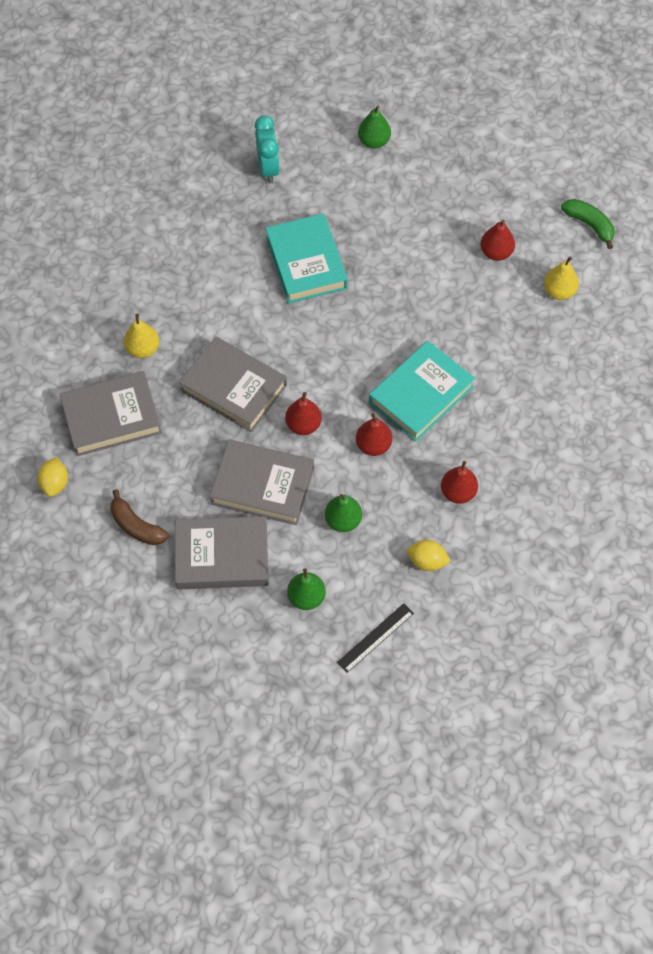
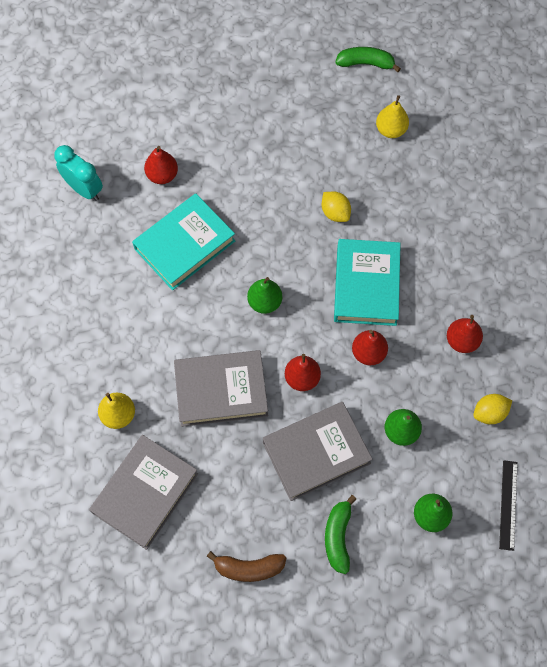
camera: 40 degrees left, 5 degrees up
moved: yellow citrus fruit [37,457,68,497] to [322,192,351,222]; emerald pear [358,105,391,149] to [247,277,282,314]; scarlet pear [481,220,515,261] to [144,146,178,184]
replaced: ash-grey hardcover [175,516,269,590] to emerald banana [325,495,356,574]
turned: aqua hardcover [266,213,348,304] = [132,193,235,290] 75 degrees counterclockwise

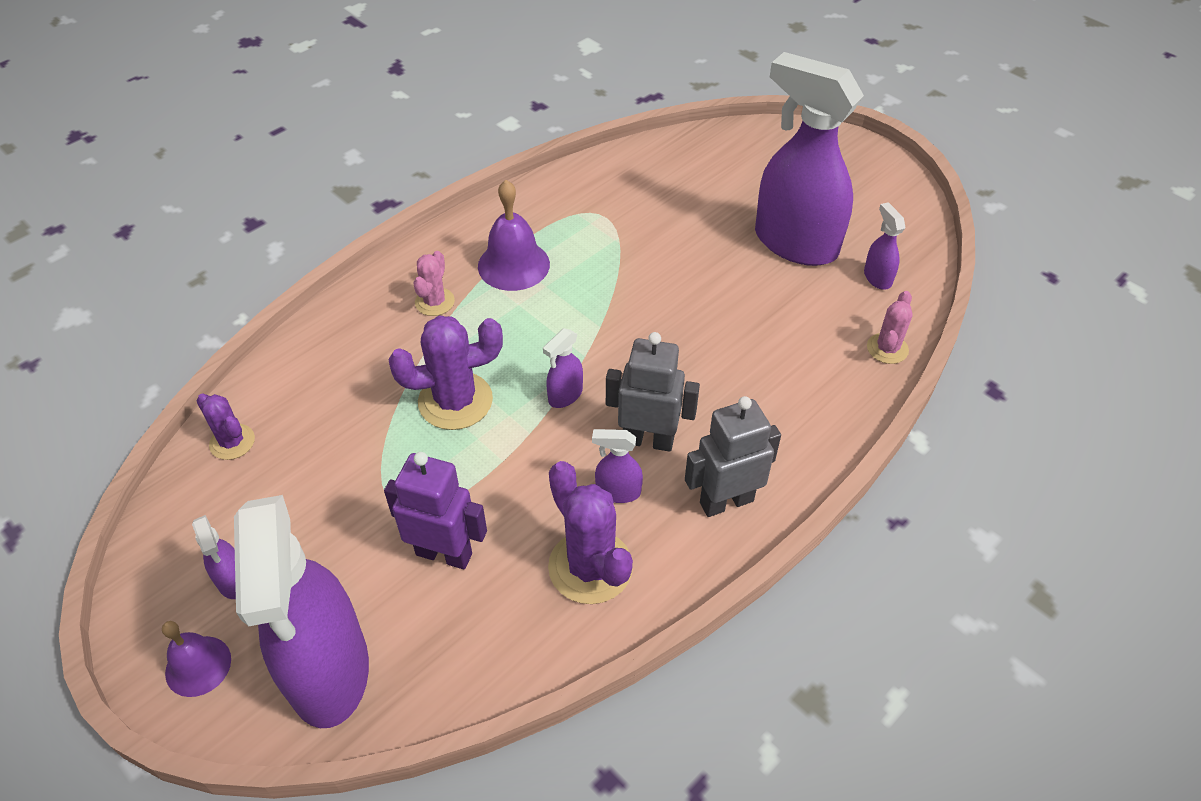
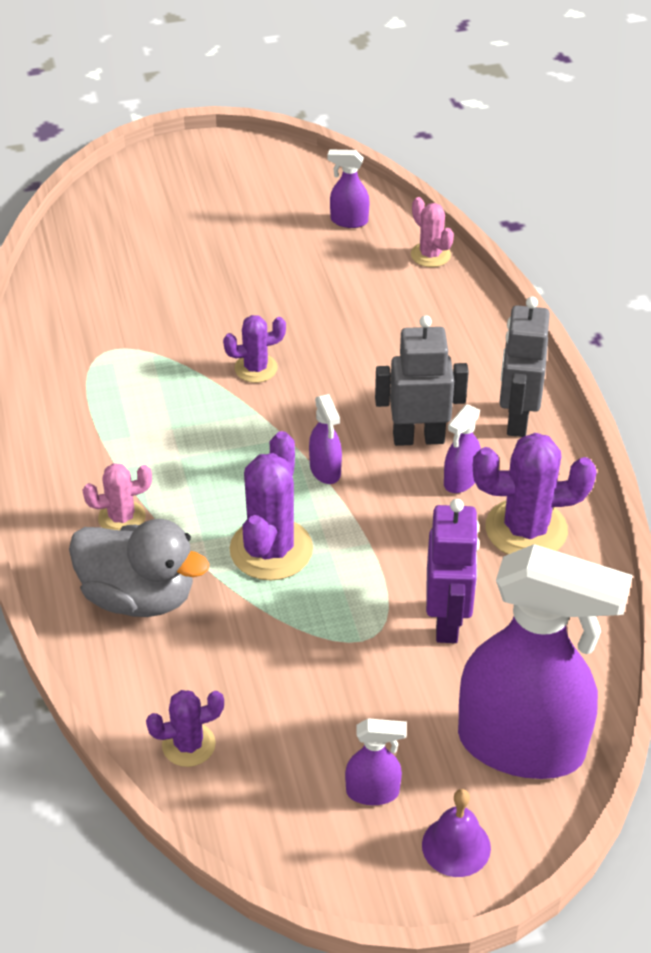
camera: 60 degrees left, 5 degrees down
removed: violet school bell [478,180,550,291]; violet spray cleaner [755,52,864,266]
added: ash-grey rubber duck [69,519,209,617]; violet saguaro cactus [223,315,286,383]
turned: violet robot [384,452,487,569] = [426,499,480,643] 135 degrees clockwise; rose-pink saguaro cactus [414,251,455,316] = [83,463,152,530] 60 degrees counterclockwise; ash-grey robot [606,332,700,452] = [375,315,469,446] 45 degrees clockwise

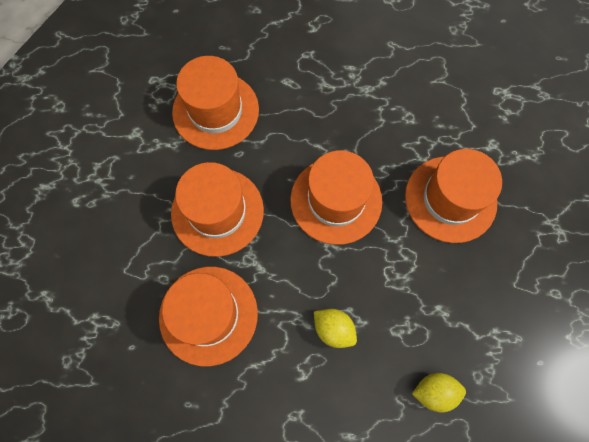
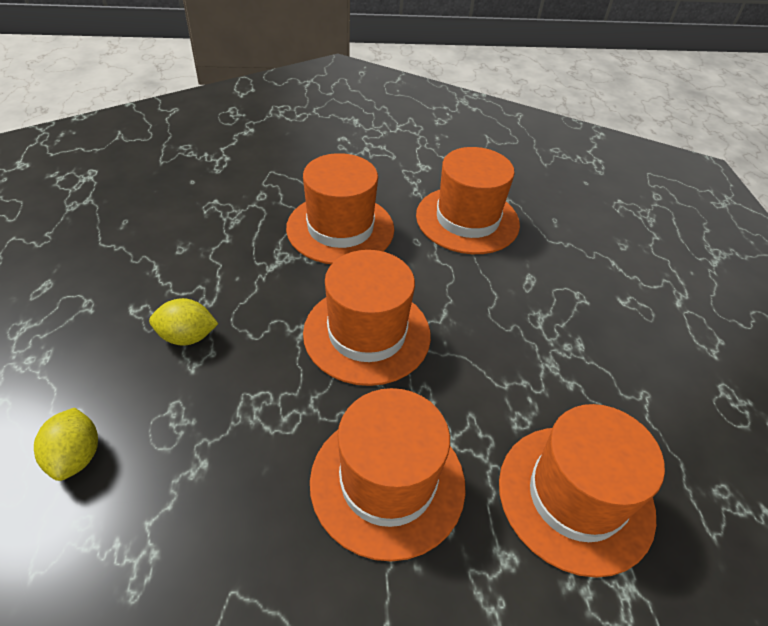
camera: 80 degrees right, 25 degrees down
moved: orange hat [159,267,258,366] to [499,404,665,578]
turned: yellow citrus fruit [314,309,357,348] = [149,298,218,346] 60 degrees clockwise

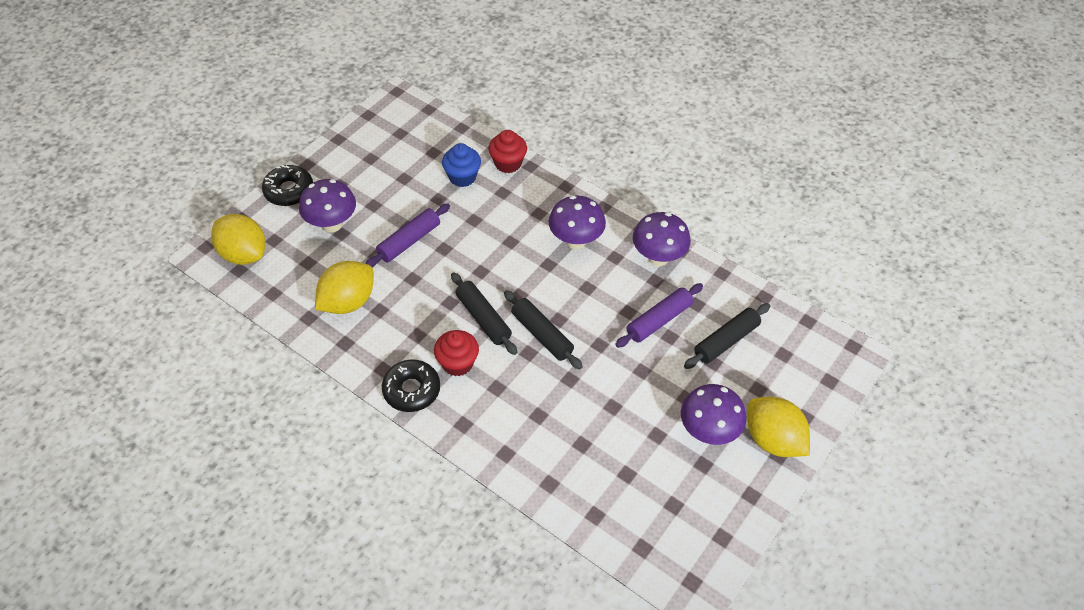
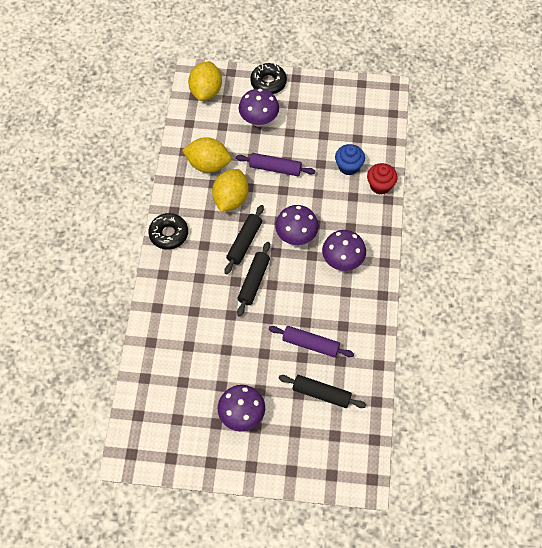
camera: 60 degrees right, 10 degrees up
removed: scarlet muffin [434,330,479,376]
moved: violet mushroom [633,212,691,266] to [275,205,319,245]; yellow citrus fruit [747,397,810,457] to [212,169,248,212]

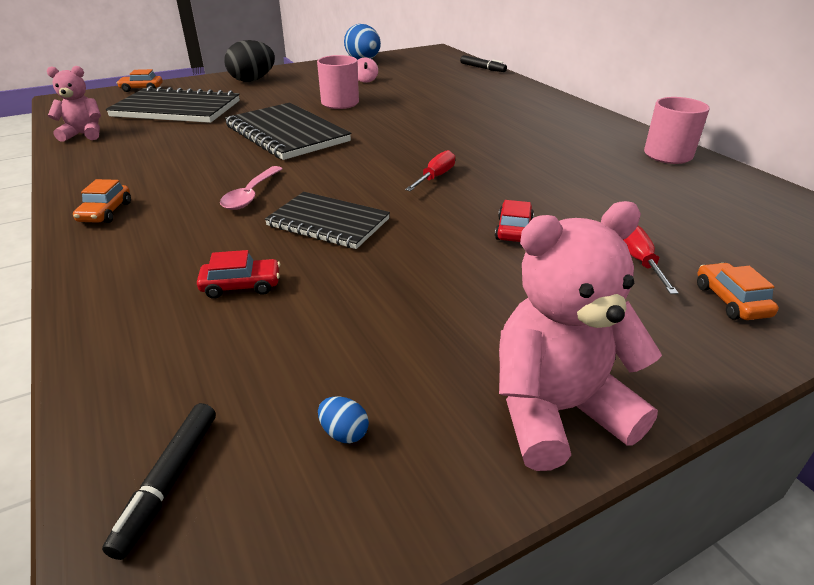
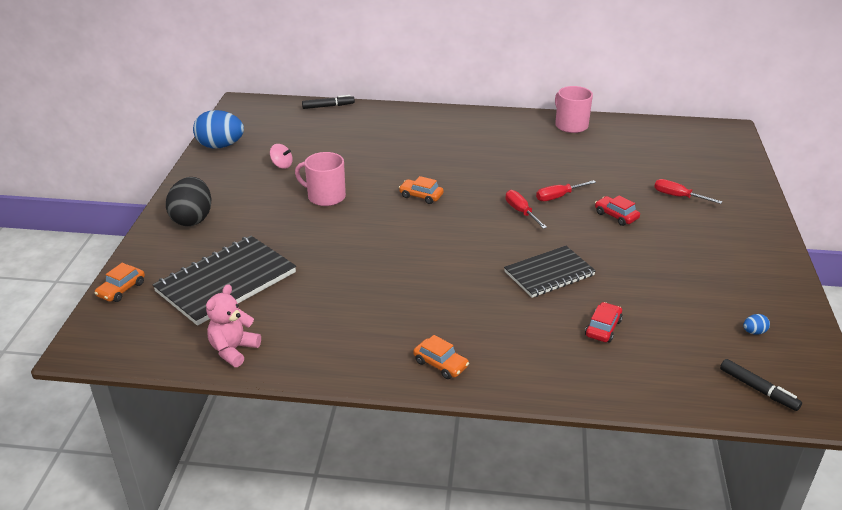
camera: 55 degrees left, 0 degrees up
removed: rose-pink teaspoon [220,166,282,210]; black exercise book [225,103,351,160]; rose-pink teddy [499,201,662,471]
added: scarlet hand screwdriver [536,180,596,201]
moved: orange automobile [697,263,779,320] to [399,176,444,204]

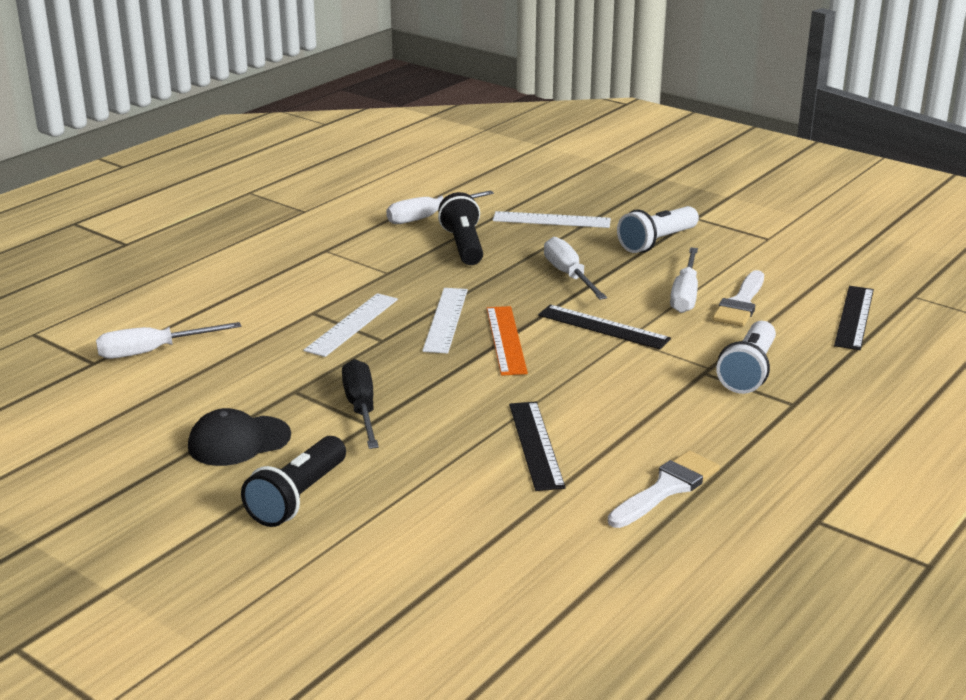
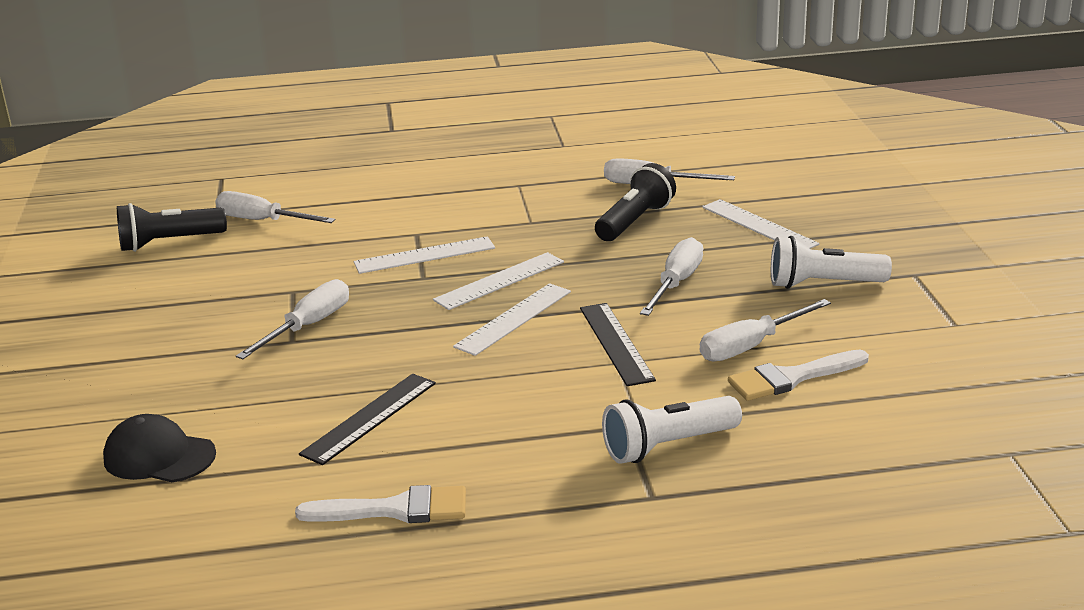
camera: 45 degrees right, 0 degrees up
removed: black straightedge [834,286,874,350]
moved: black peaked cap [188,408,291,466] to [103,414,216,482]; black flashlight [241,436,346,527] to [117,203,227,252]
recoloured: black hand screwdriver [342,359,379,449] to white hand screwdriver [236,279,349,359]; orange straightedge [486,306,528,376] to white straightedge [453,283,571,356]

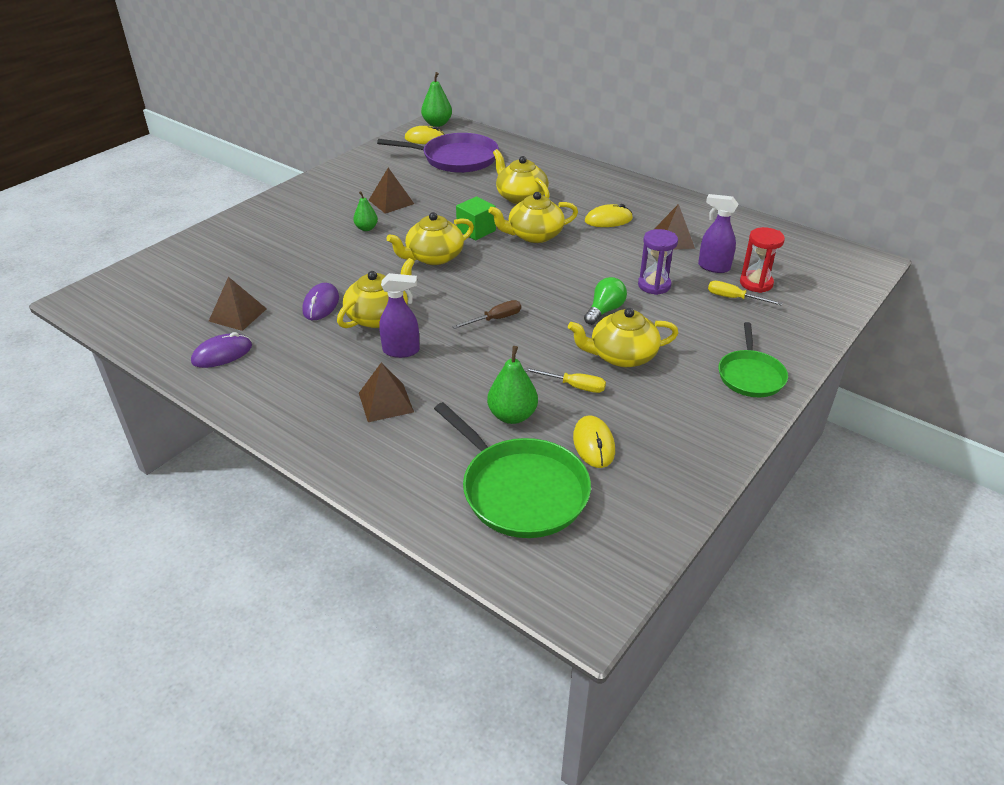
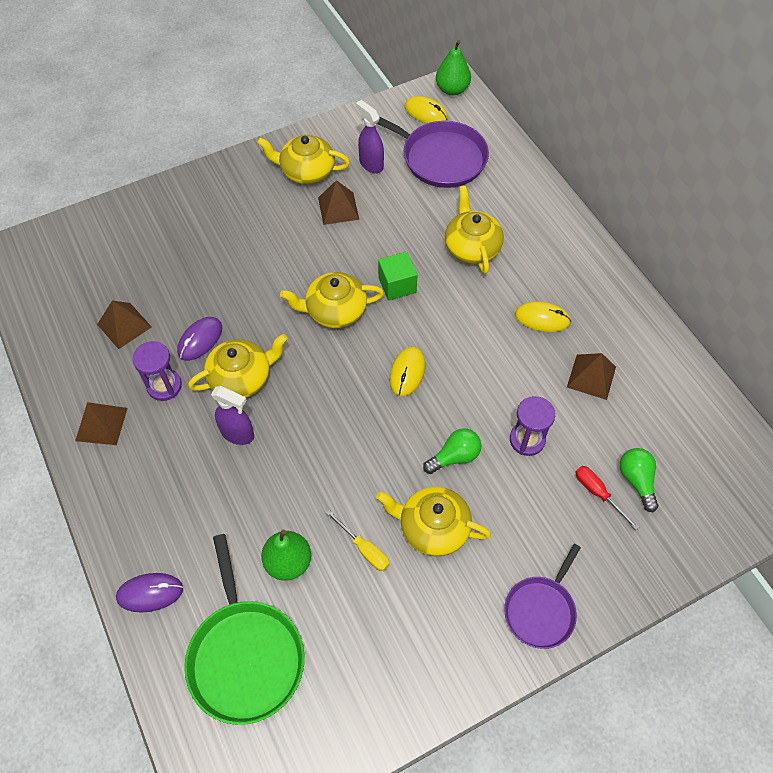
camera: 25 degrees right, 20 degrees up
removed: emerald pear [353,191,378,231]; brown hand screwdriver [452,300,521,329]
added: violet sandglass [132,341,182,401]
moved: violet mouse [191,332,252,368] to [116,573,183,613]; brown solid pyramid [359,363,414,422] to [75,402,128,445]; yellow tea pot [488,192,578,243] to [257,135,350,184]; yellow mouse [573,415,615,468] to [389,347,425,397]; violet spray cleaner [698,194,739,273] to [356,100,384,173]
replaced: scarlet sandglass [740,227,785,293] to emerald bulb [620,448,658,512]
recoloured: yellow hand screwdriver [708,281,782,306] to scarlet hand screwdriver [575,466,639,530]; emerald skillet [718,322,788,397] to violet skillet [504,544,581,649]

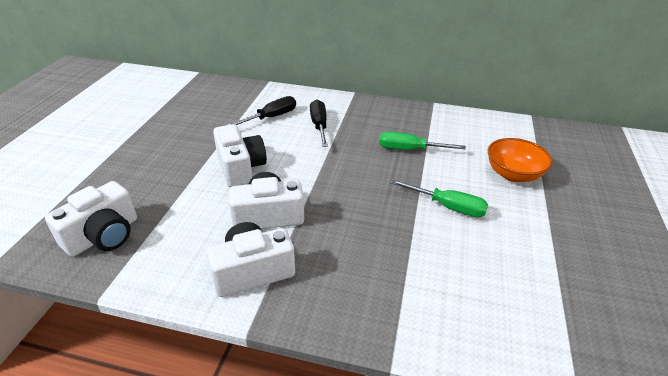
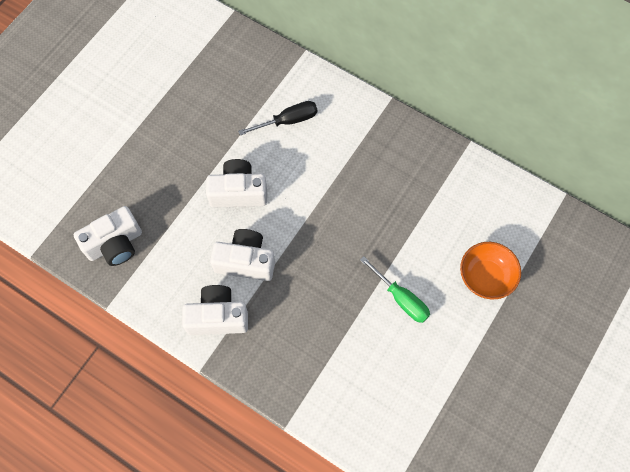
camera: 20 degrees right, 30 degrees up
removed: black hand screwdriver [310,100,328,147]; emerald hand screwdriver [379,132,466,150]
turned: white photo camera [213,124,267,187] = [206,159,267,207] 90 degrees counterclockwise

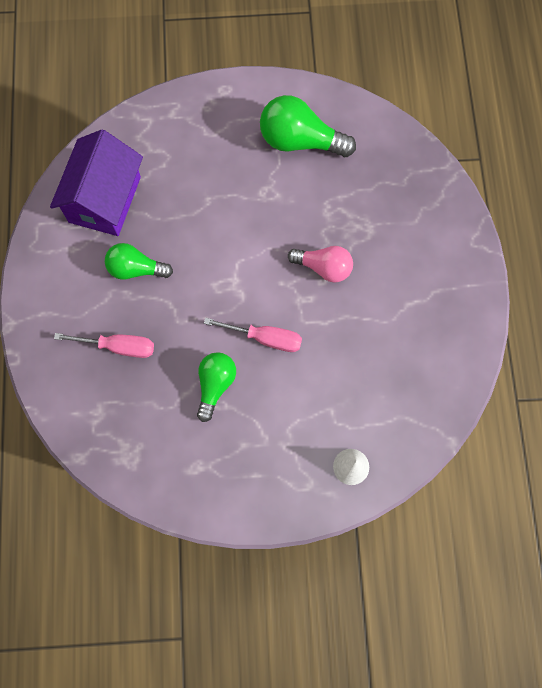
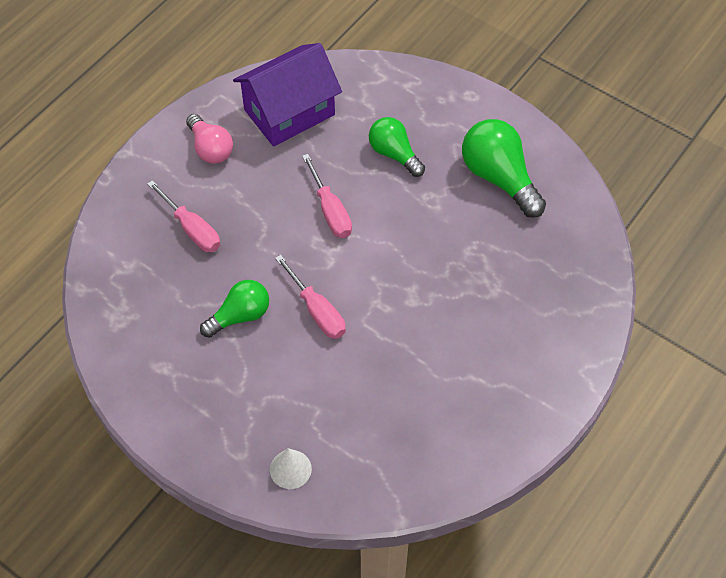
camera: 40 degrees right, 15 degrees down
added: rose-pink hand screwdriver [302,154,352,238]
moved: emerald bulb [105,243,173,280] to [369,117,425,177]; rose-pink bulb [288,246,353,283] to [186,114,233,164]

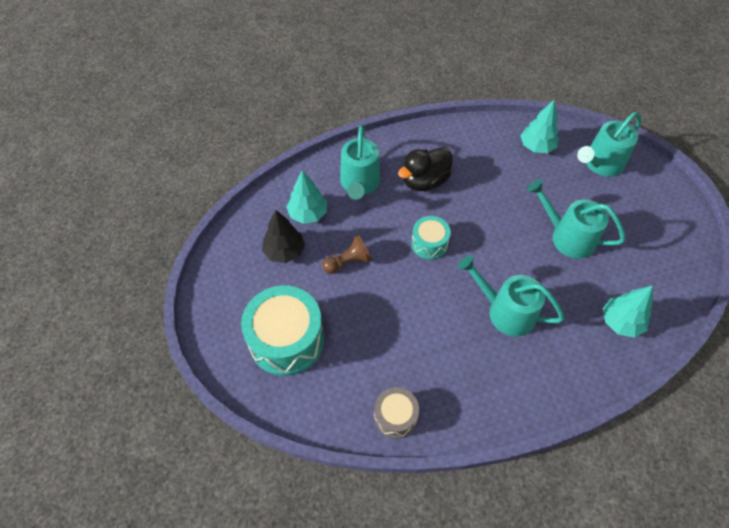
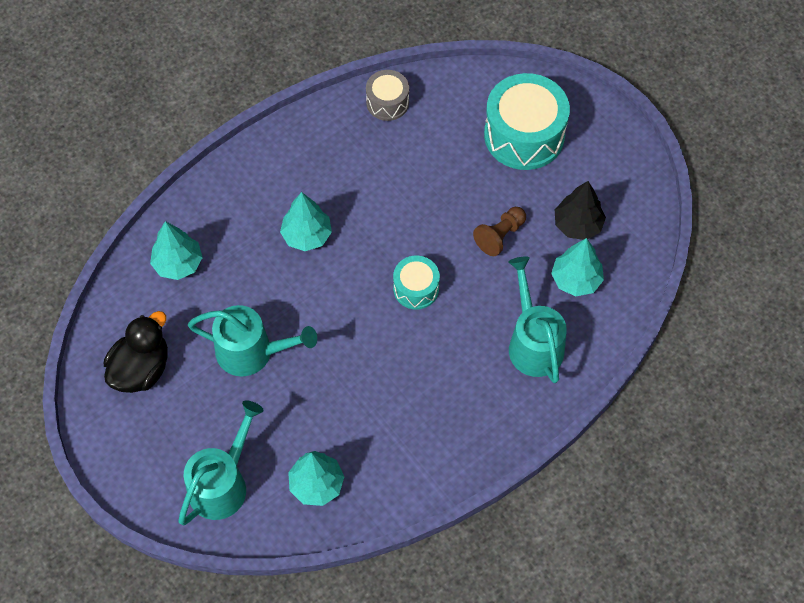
camera: 160 degrees right, 5 degrees up
moved: black rubber duck [398,147,453,191] to [103,311,168,393]
replaced: aqua sprinkling can [458,255,565,337] to aqua toy tree [280,192,332,251]

